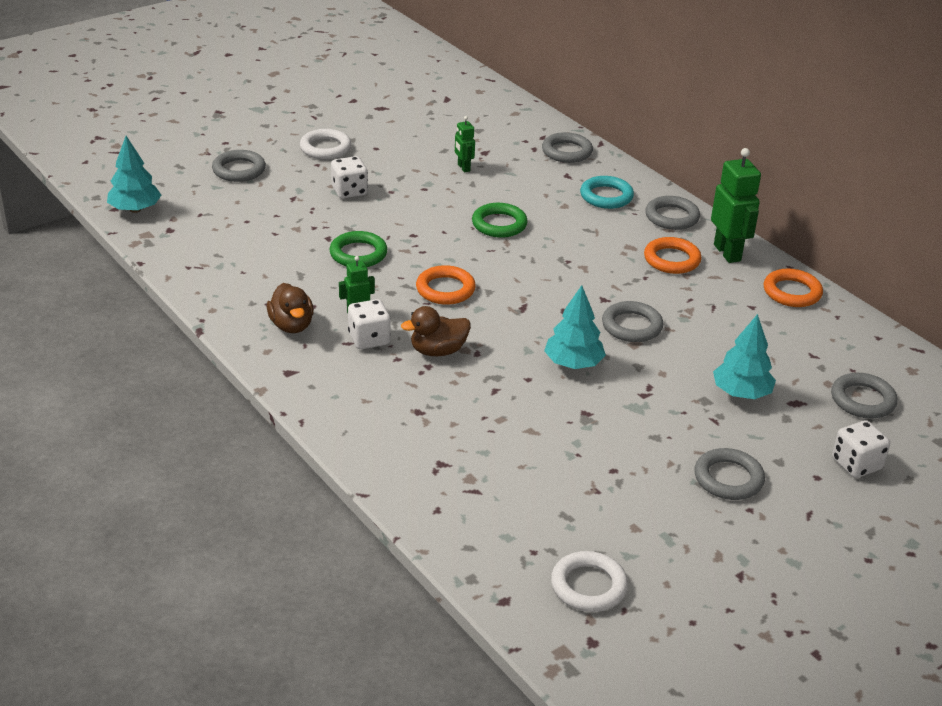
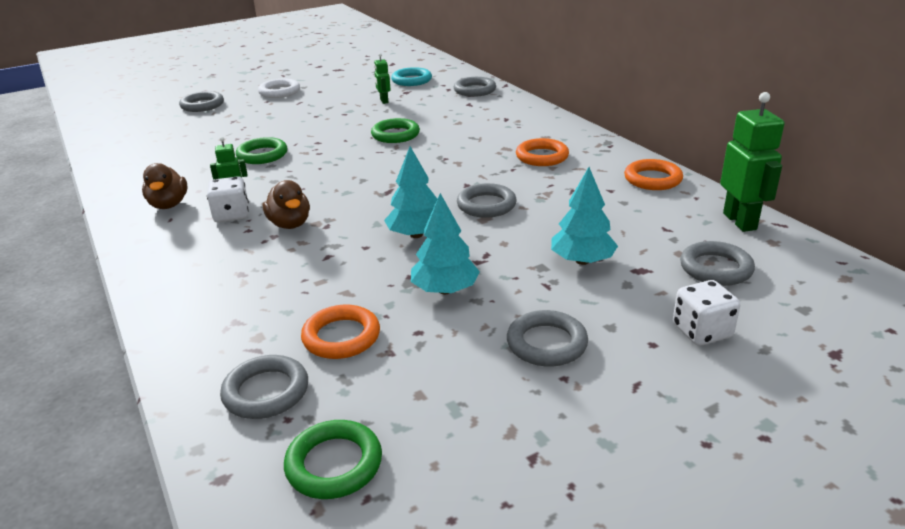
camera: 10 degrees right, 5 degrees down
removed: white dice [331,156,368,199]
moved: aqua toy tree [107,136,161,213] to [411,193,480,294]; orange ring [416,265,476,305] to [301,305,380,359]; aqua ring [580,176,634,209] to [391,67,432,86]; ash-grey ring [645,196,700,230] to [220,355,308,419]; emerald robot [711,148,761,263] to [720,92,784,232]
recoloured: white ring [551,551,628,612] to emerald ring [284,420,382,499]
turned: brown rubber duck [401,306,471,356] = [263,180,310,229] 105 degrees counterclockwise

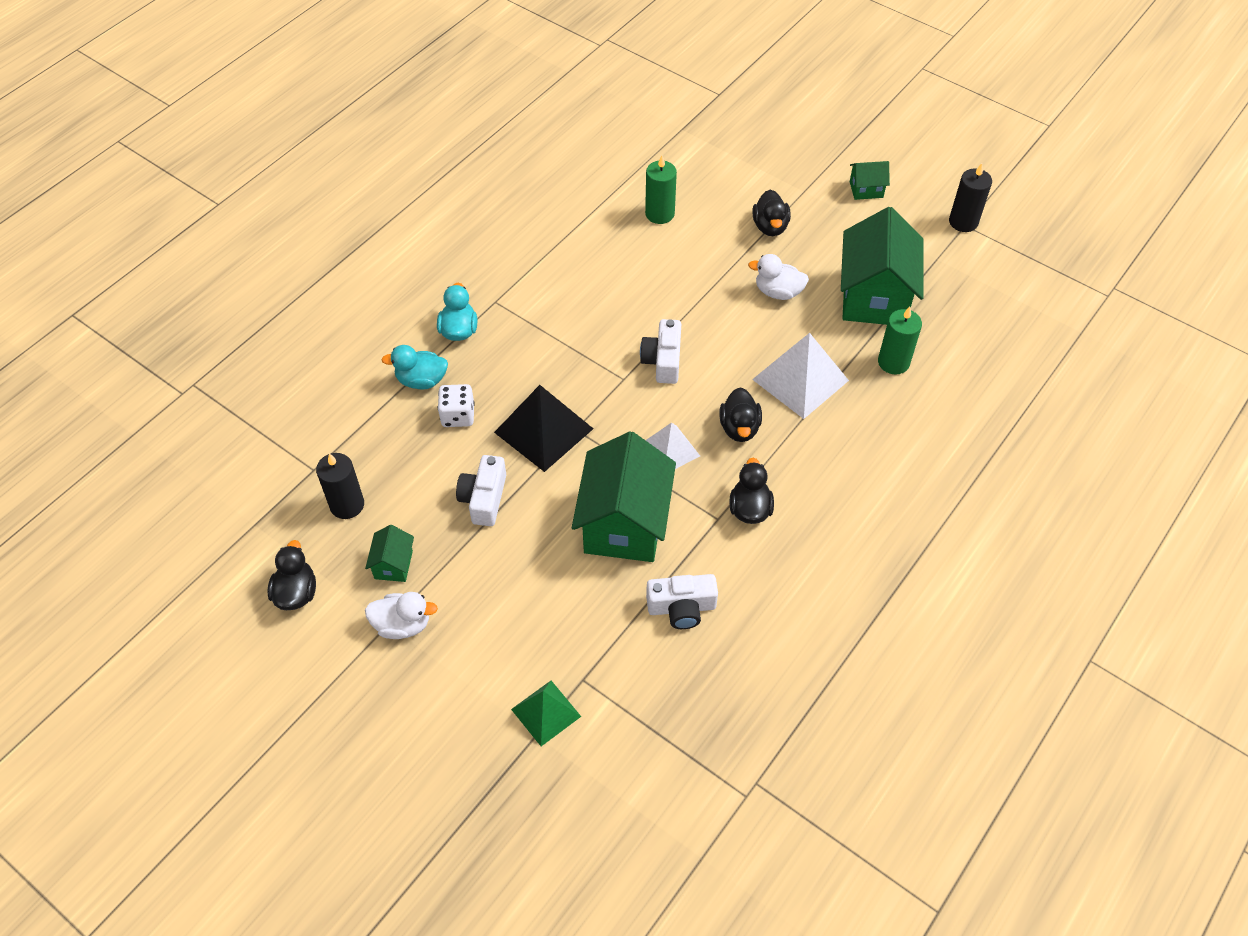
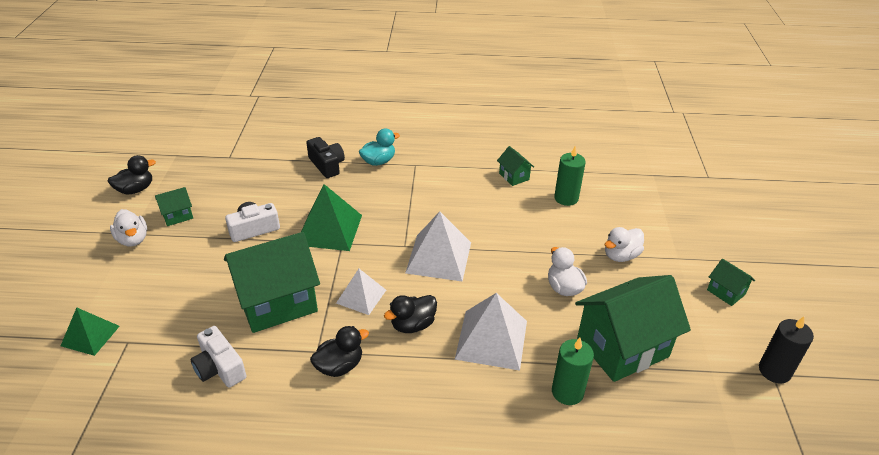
camera: 55 degrees right, 15 degrees down
removed: black wax candle [316,453,364,519]; white dice [438,384,475,427]
added: emerald house [497,146,534,186]
replaced: aqua rubber duck [381,345,448,390] to black photo camera [306,137,345,178]; white photo camera [640,319,681,384] to white solid pyramid [405,211,471,281]
recoloured: black solid pyramid [494,385,593,472] to emerald solid pyramid [301,184,362,251]; black rubber duck [752,190,791,236] to white rubber duck [605,227,644,262]

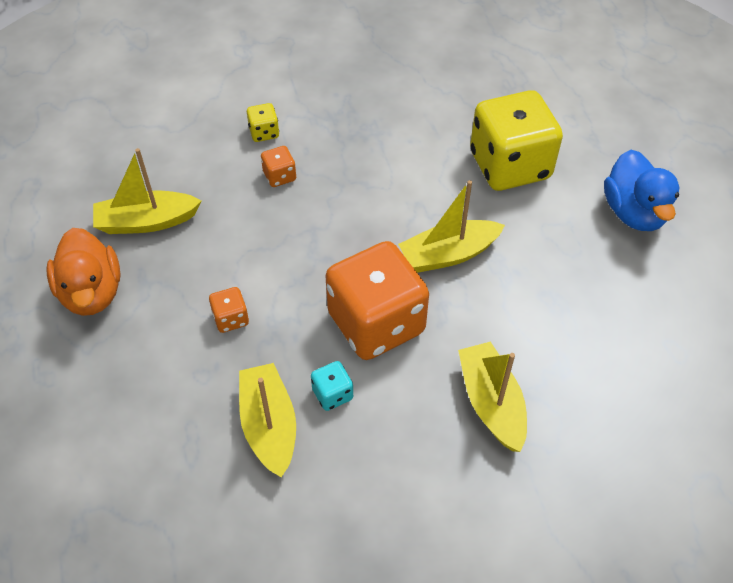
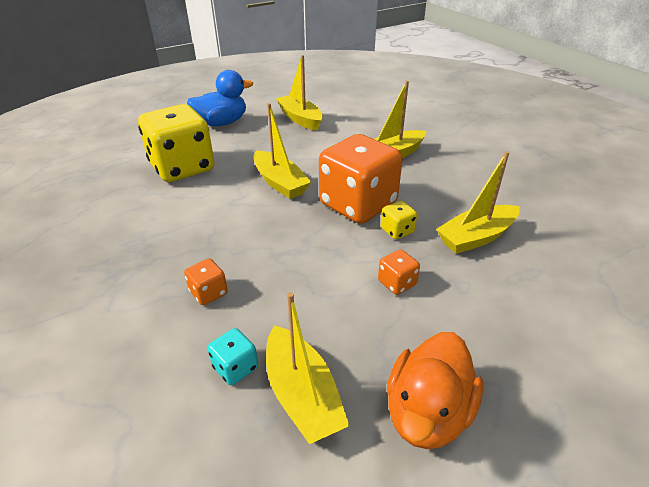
camera: 105 degrees left, 15 degrees down
added: yellow toy boat [276,55,323,131]
moved: yellow dice [247,103,279,142] to [381,201,417,239]; aqua dice [311,361,353,411] to [208,328,258,385]
turned: orange rubber duck [46,228,121,316] = [387,332,483,449] 150 degrees clockwise

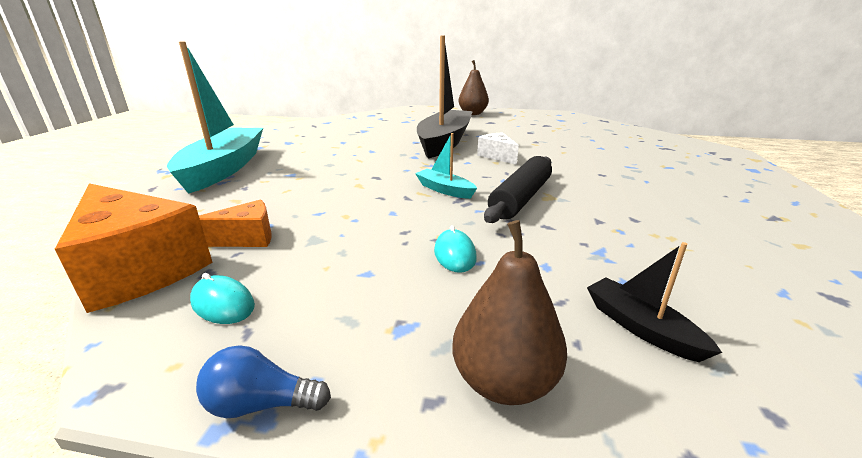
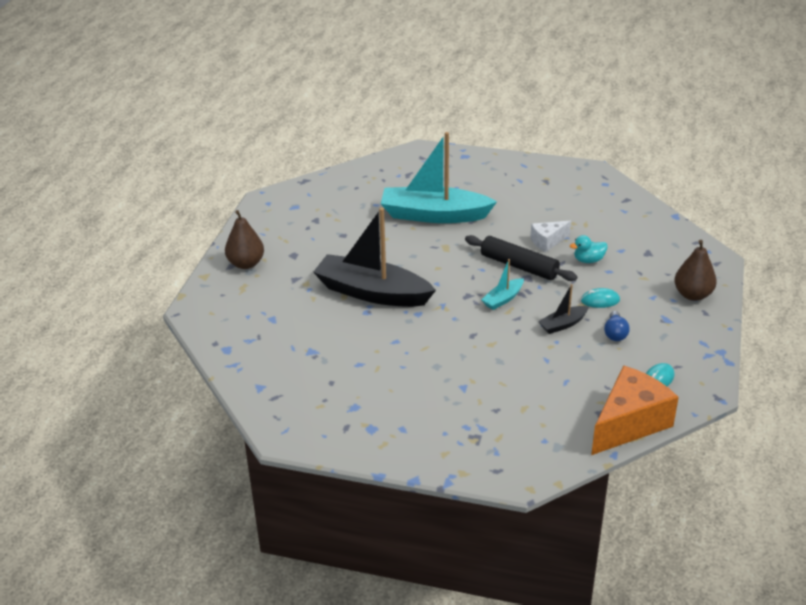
camera: 85 degrees left, 10 degrees up
removed: orange cheese [199,200,272,247]
added: aqua rubber duck [570,235,608,263]
moved: aqua toy boat [167,41,263,194] to [381,132,497,223]; royal blue bulb [196,346,331,418] to [604,311,630,341]; white cheese [477,132,519,165] to [530,221,571,252]; black toy boat [587,242,722,362] to [538,284,589,334]

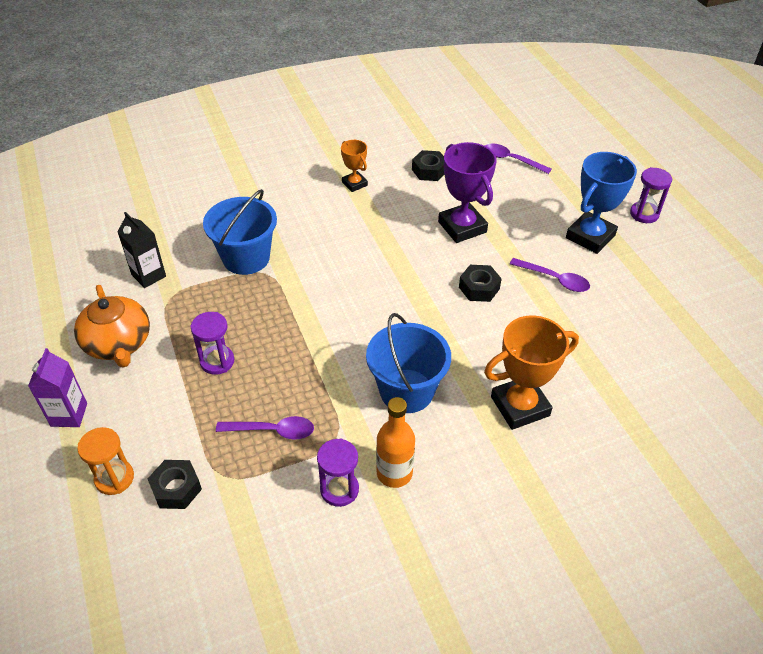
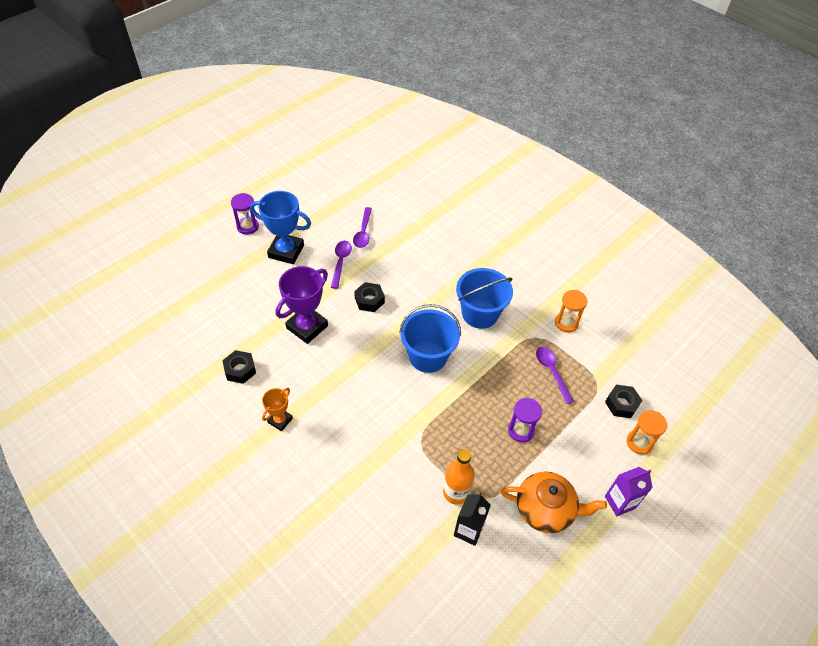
camera: 115 degrees left, 5 degrees up
removed: orange trophy [484,315,579,430]
moved: royal blue bucket [203,189,277,275] to [399,304,461,373]; orange bottle [376,397,415,488] to [443,449,474,505]; violet teaspoon [485,144,551,174] to [353,207,372,248]
recoloured: violet sandglass [317,438,359,507] to orange sandglass [555,290,587,333]
turned: orange tea pot [74,285,150,368] = [501,472,607,533] 60 degrees clockwise

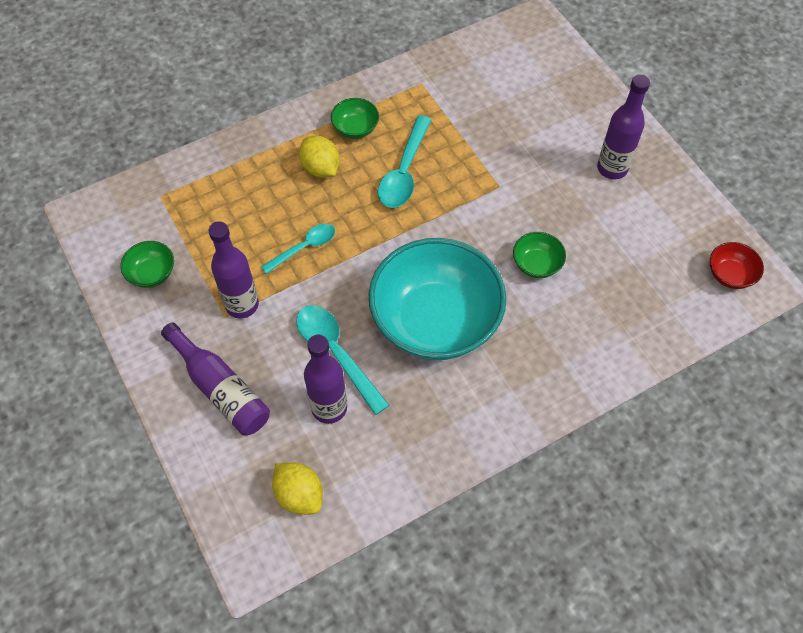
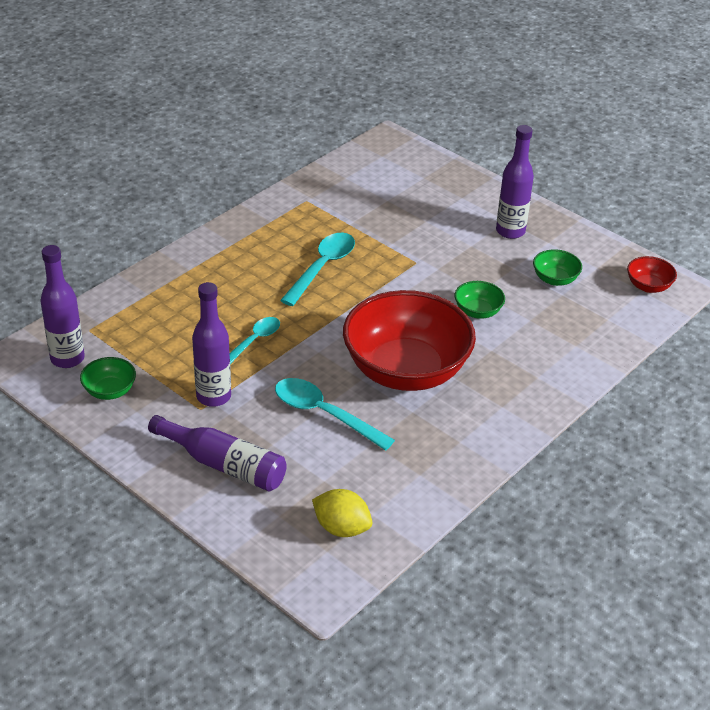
camera: 20 degrees left, 20 degrees down
removed: yellow citrus fruit [299,136,340,178]
moved: violet bottle [304,335,347,424] to [41,245,85,368]; emerald deep dish [331,98,379,139] to [533,249,582,286]
recoloured: aqua deep dish [369,238,506,360] to scarlet deep dish [343,290,476,391]
turned: aqua teaspoon [378,116,431,208] = [280,233,355,306] 150 degrees counterclockwise

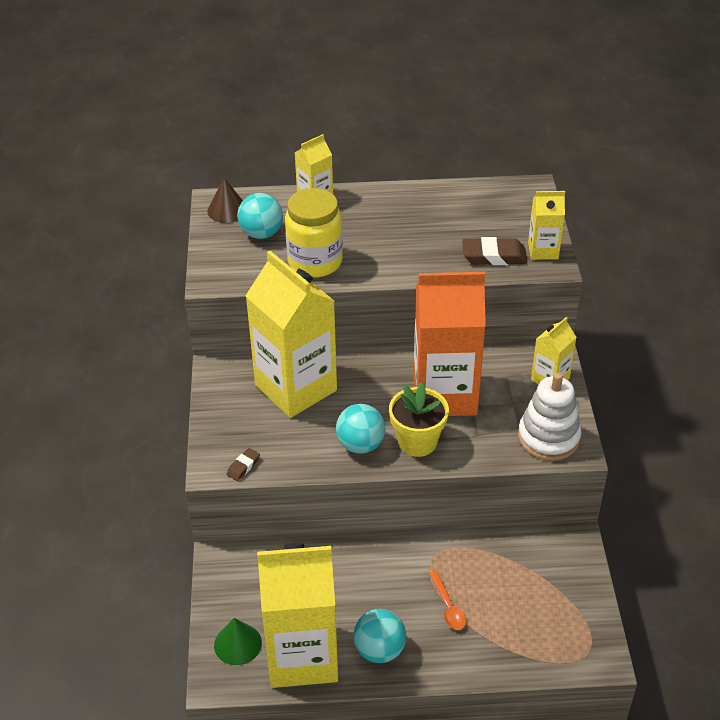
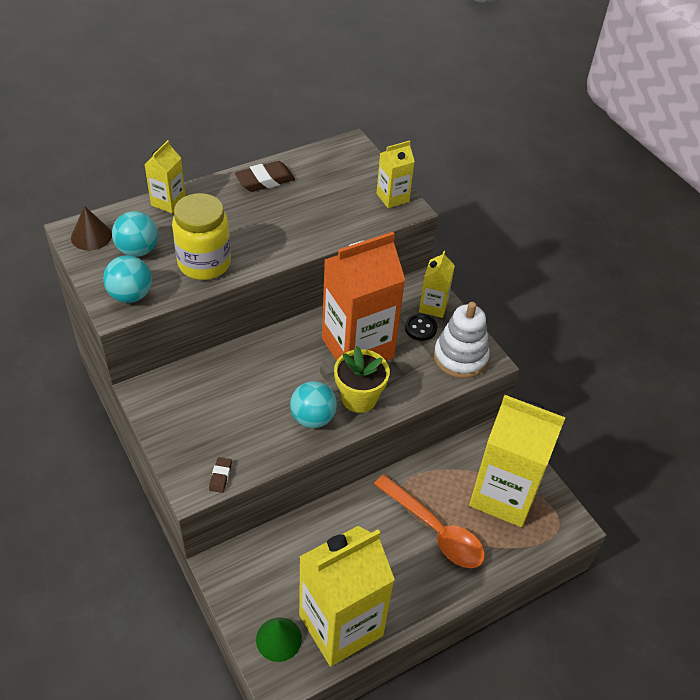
camera: 30 degrees left, 5 degrees up
added: black shirt button [405,314,437,341]
moved: yellow milk carton [246,251,337,418] to [469,395,566,527]; aqua sphere [353,609,406,663] to [103,255,152,303]; brown gum eraser [462,237,527,265] to [235,161,295,192]
resized: orange teaspoon [429,571,466,630] = [374,474,485,568] x2.06

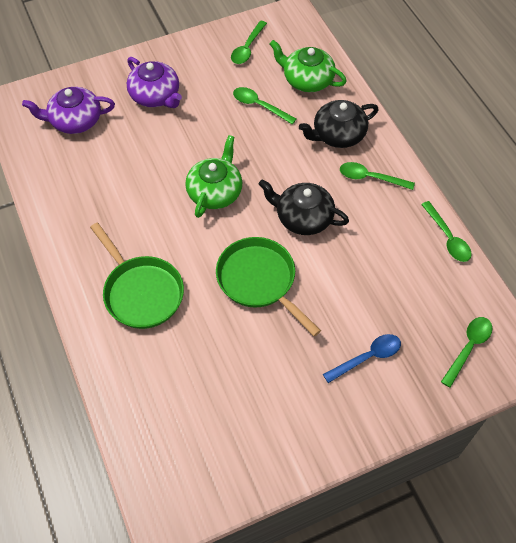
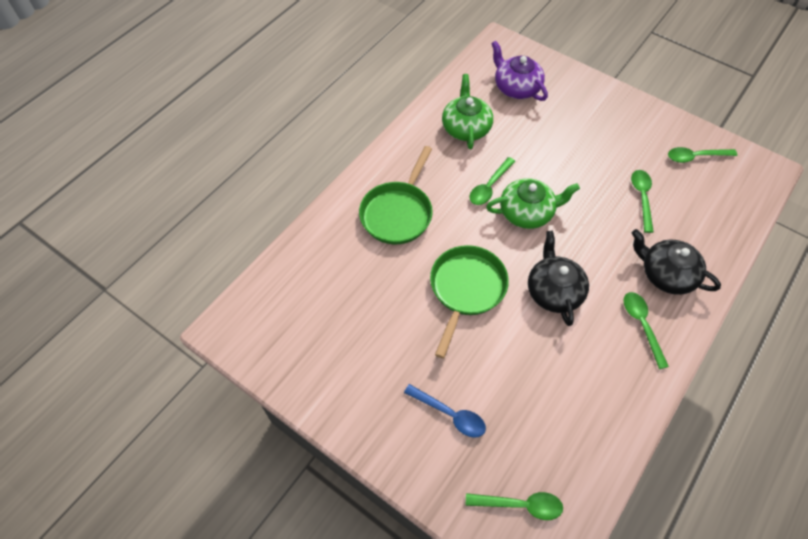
camera: 60 degrees right, 0 degrees up
removed: violet tea pot [127,57,182,108]
moved: emerald tea pot [270,40,347,92] to [442,74,493,149]; emerald teaspoon [421,201,472,262] to [470,157,515,205]

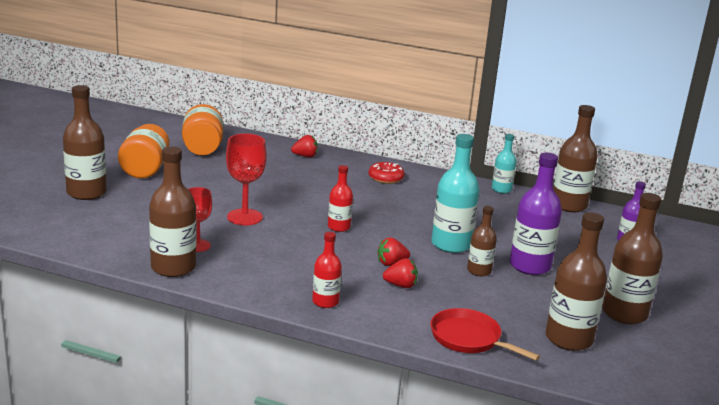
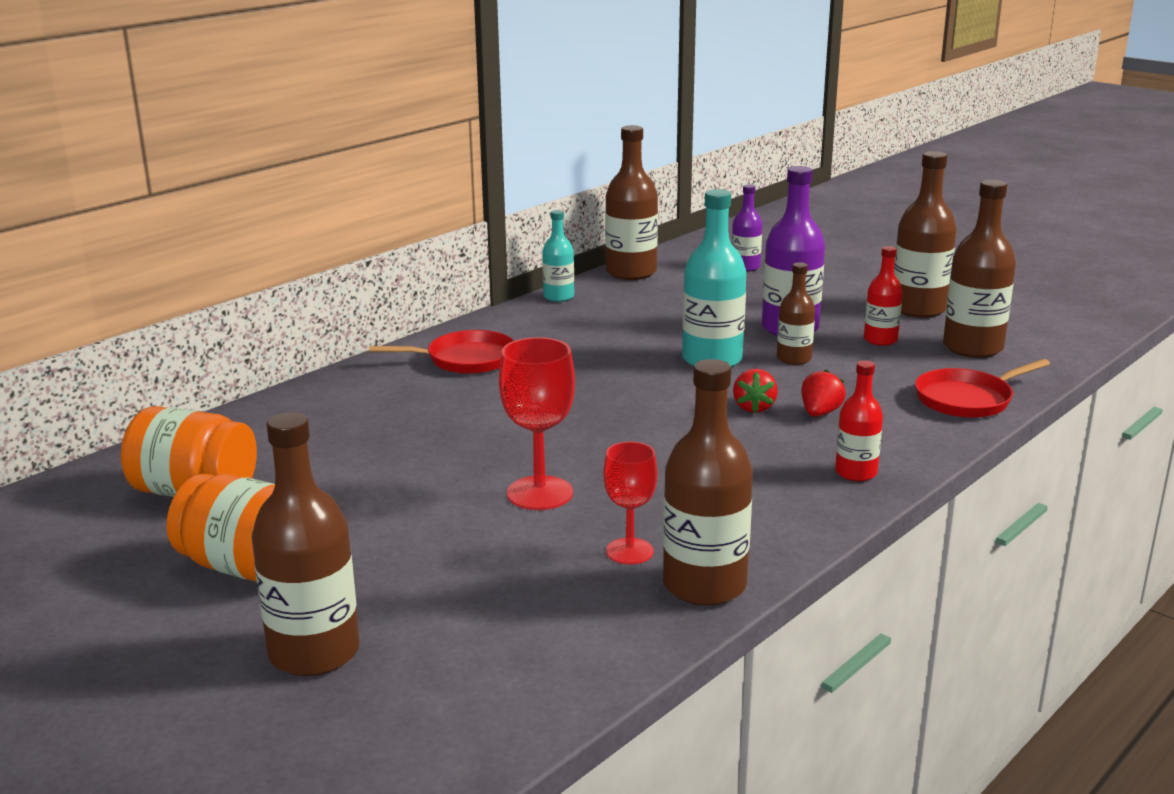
camera: 65 degrees left, 0 degrees up
removed: scarlet toy strawberry [291,135,318,157]
moved: scarlet bottle [328,165,353,232] to [864,246,903,346]
replaced: scarlet donut [369,162,405,184] to scarlet skillet [369,330,514,374]

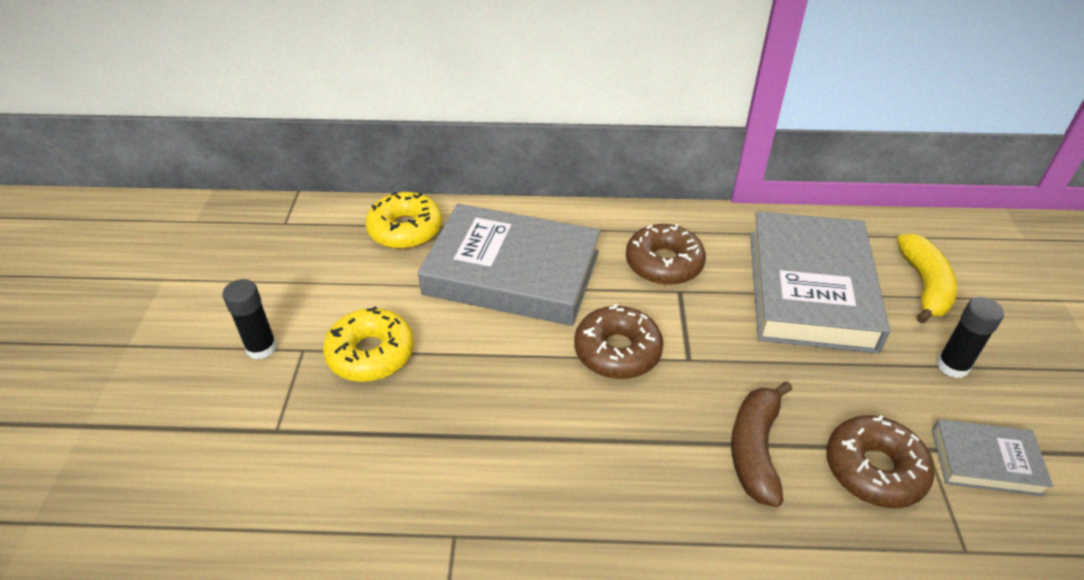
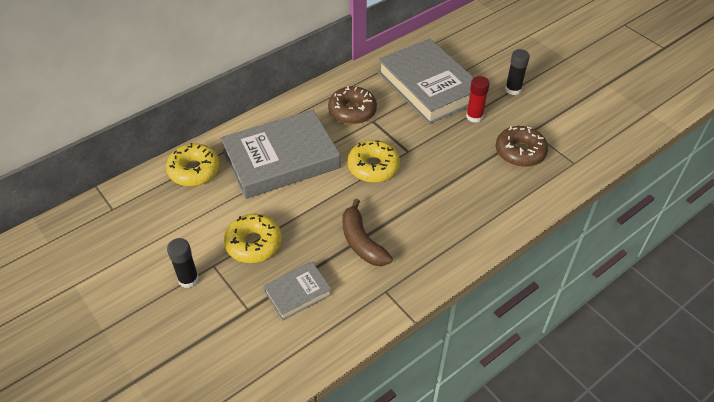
camera: 40 degrees left, 5 degrees up
removed: yellow banana [897,233,957,323]
added: scarlet glue [466,76,490,123]
moved: brown banana [731,382,792,507] to [343,199,393,266]; ash-grey hardcover [932,419,1053,496] to [263,262,332,320]
recoloured: brown donut [574,304,663,379] to yellow donut [348,140,400,183]

